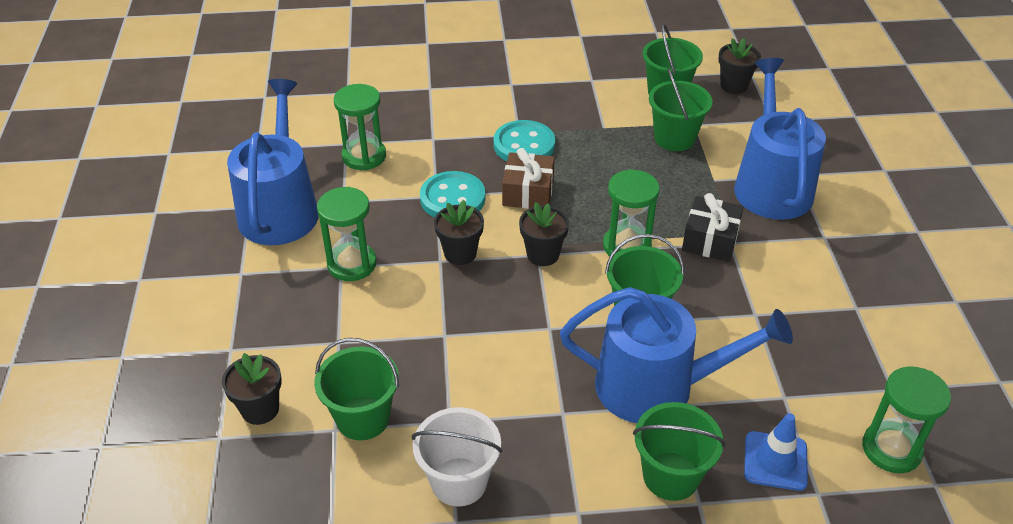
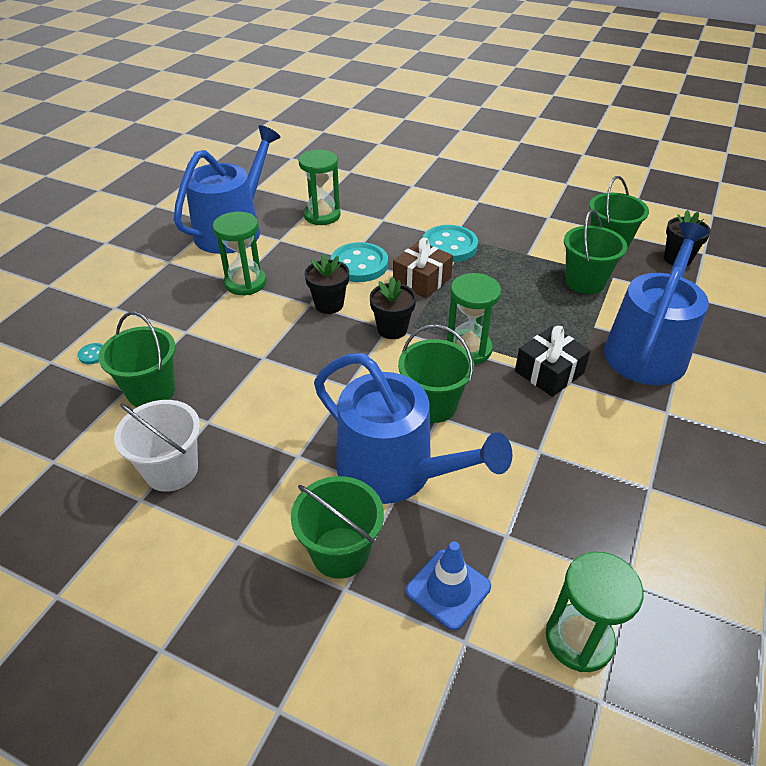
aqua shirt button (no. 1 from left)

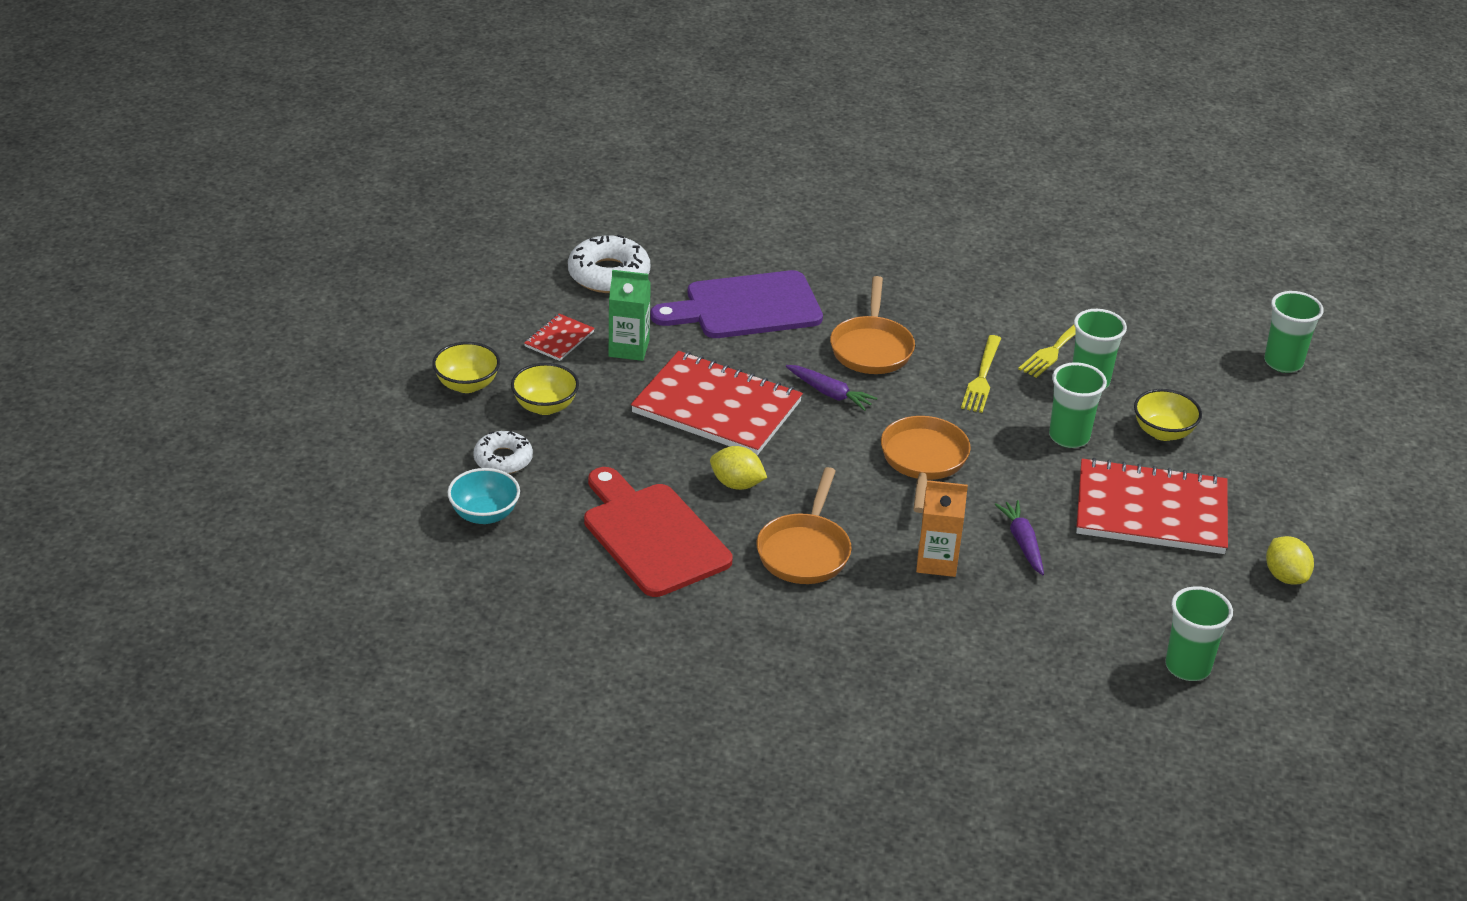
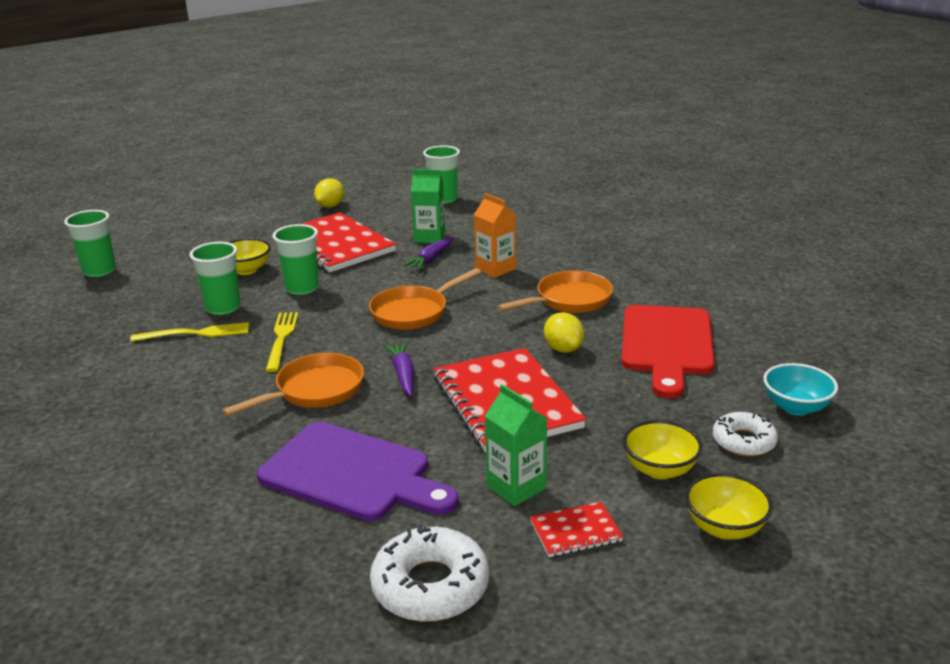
emerald juice carton (no. 1 from left); bright yellow table fork (no. 2 from left)

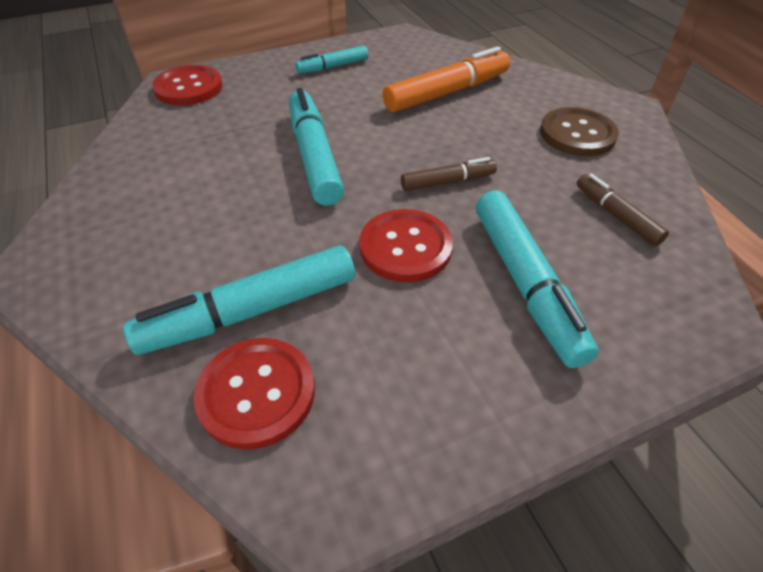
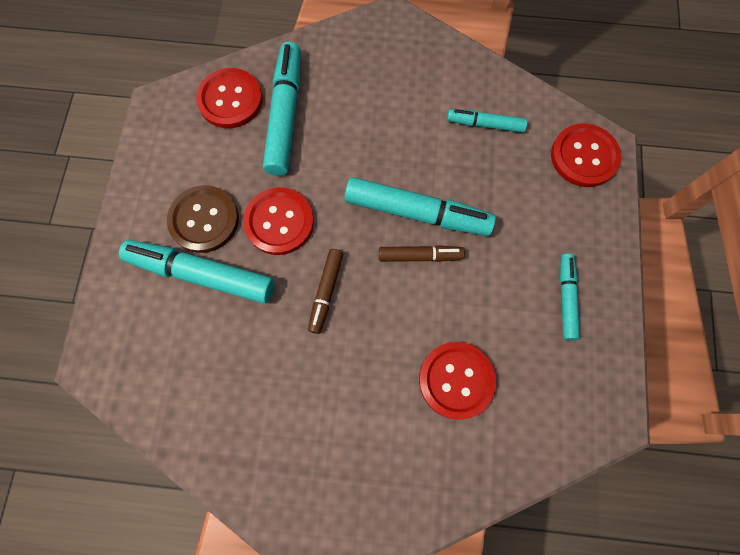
aqua marker (no. 4 from left); dark brown shirt button; dark brown marker (no. 2 from left); crimson shirt button (no. 3 from left)

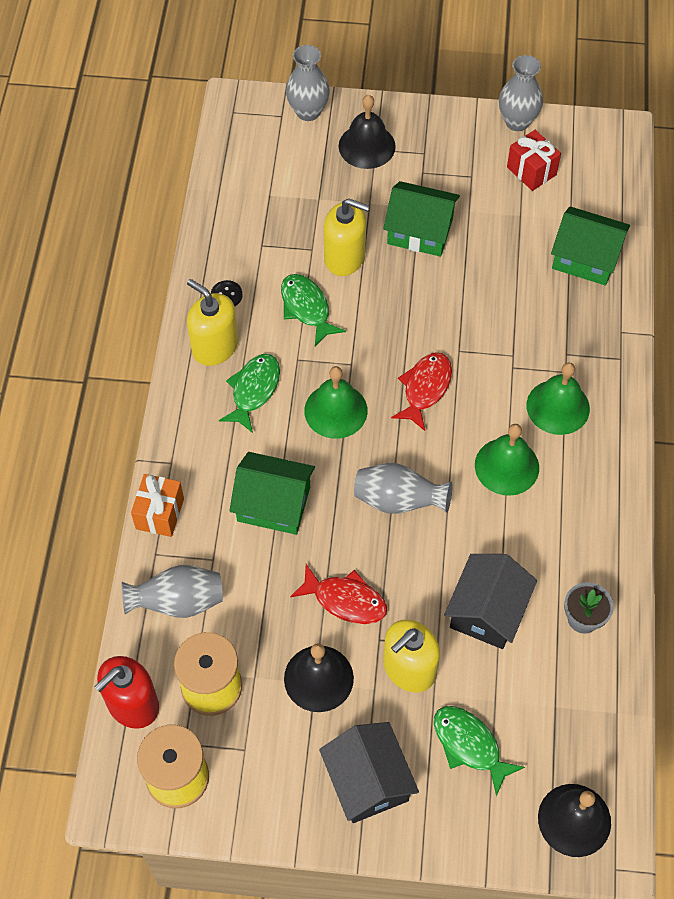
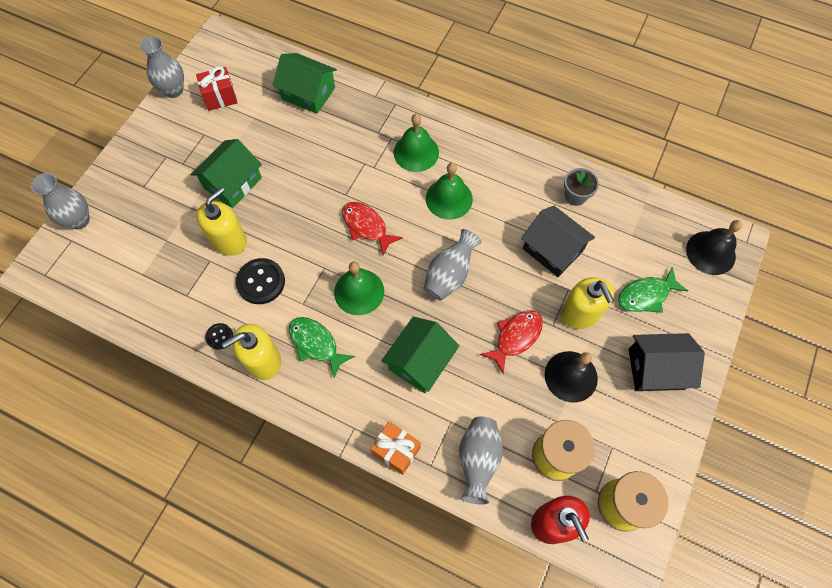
black bell (no. 2 from left in the first image); black shirt button (no. 2 from left); emerald cottage (no. 2 from left)

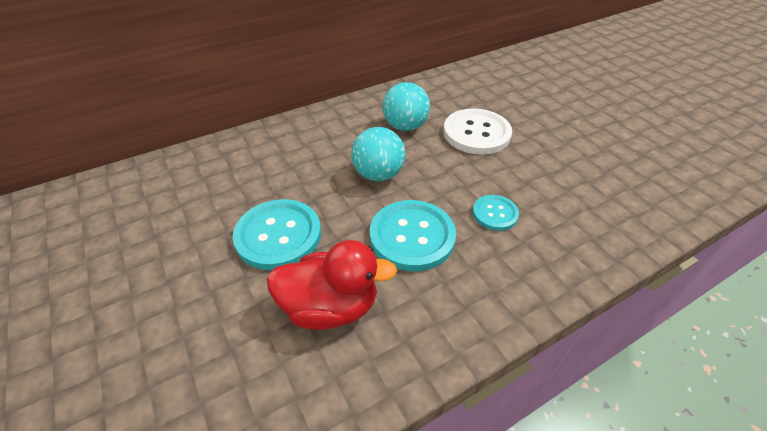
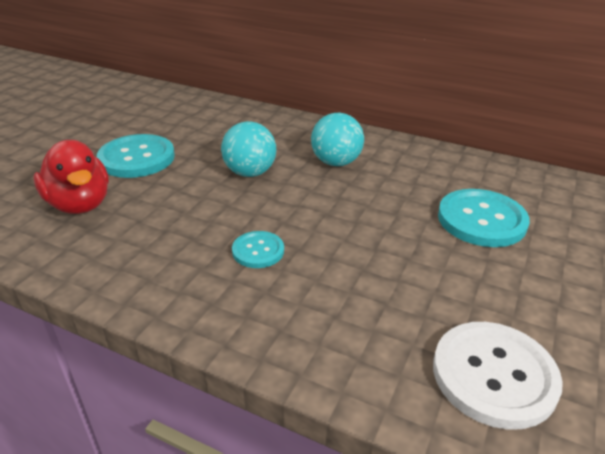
aqua shirt button (no. 3 from left); snow-white shirt button

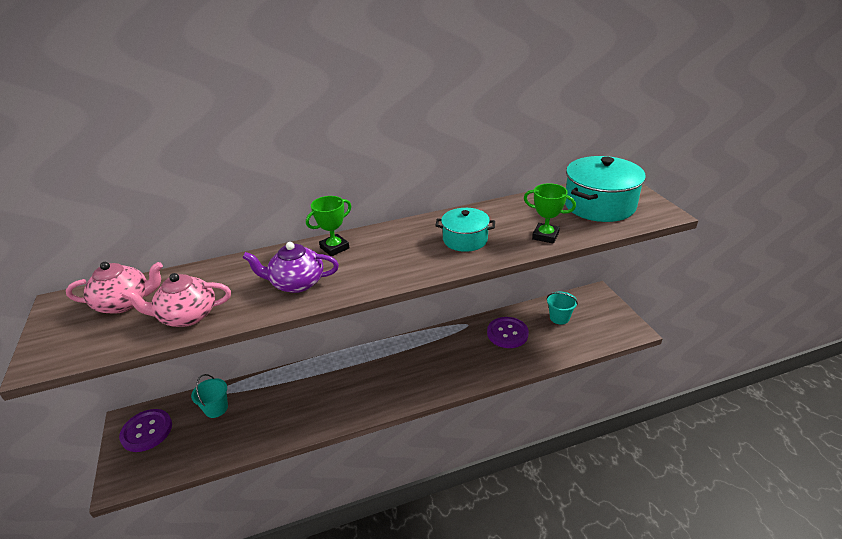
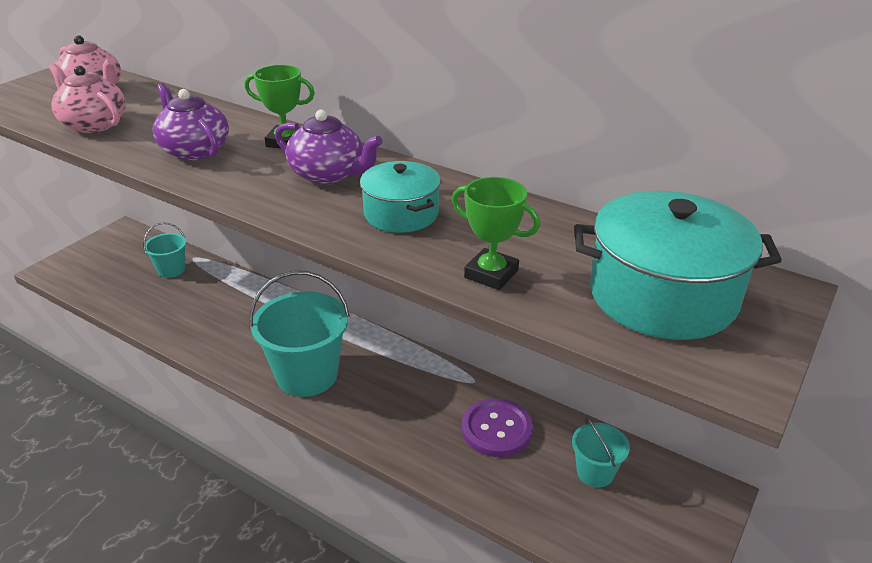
royal purple shirt button (no. 1 from left in the first image); aqua bucket (no. 2 from left); royal purple tea pot (no. 2 from left); emerald award cup (no. 2 from left)

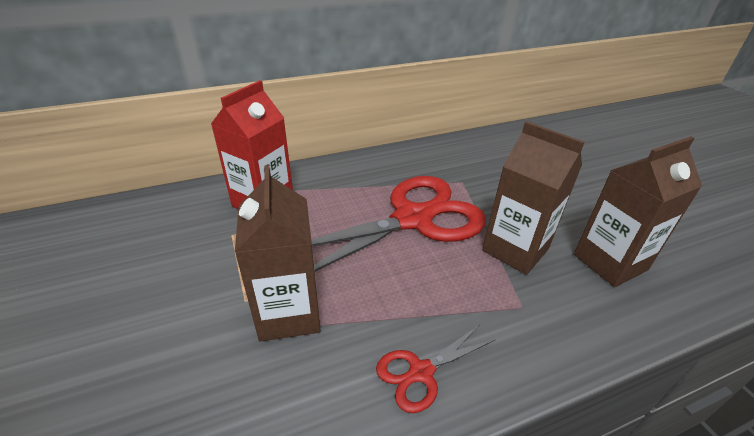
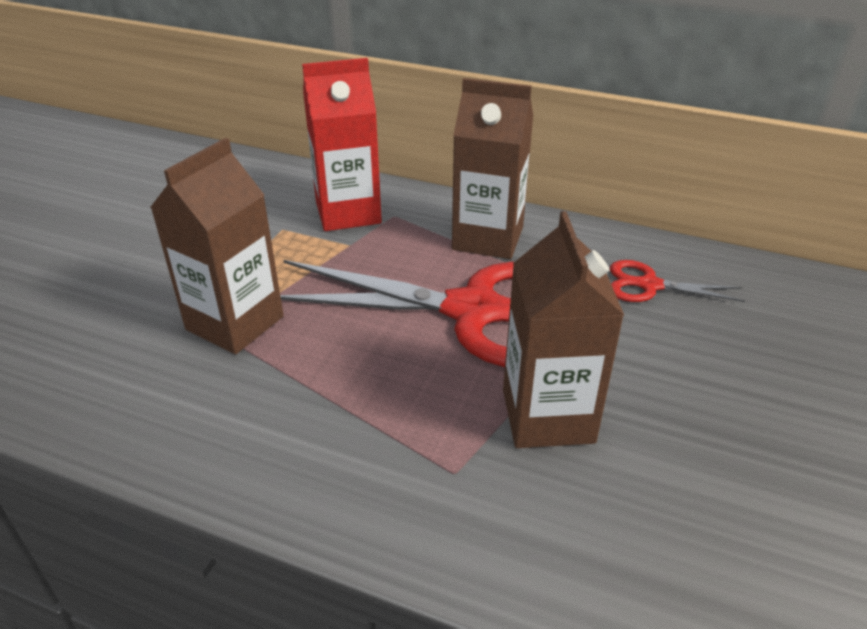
crimson scissors (no. 2 from left); dark brown juice carton (no. 2 from left)

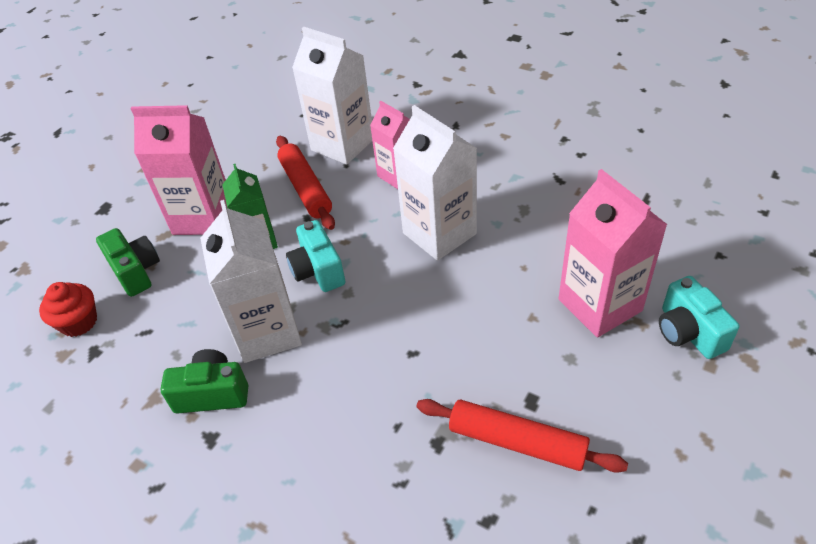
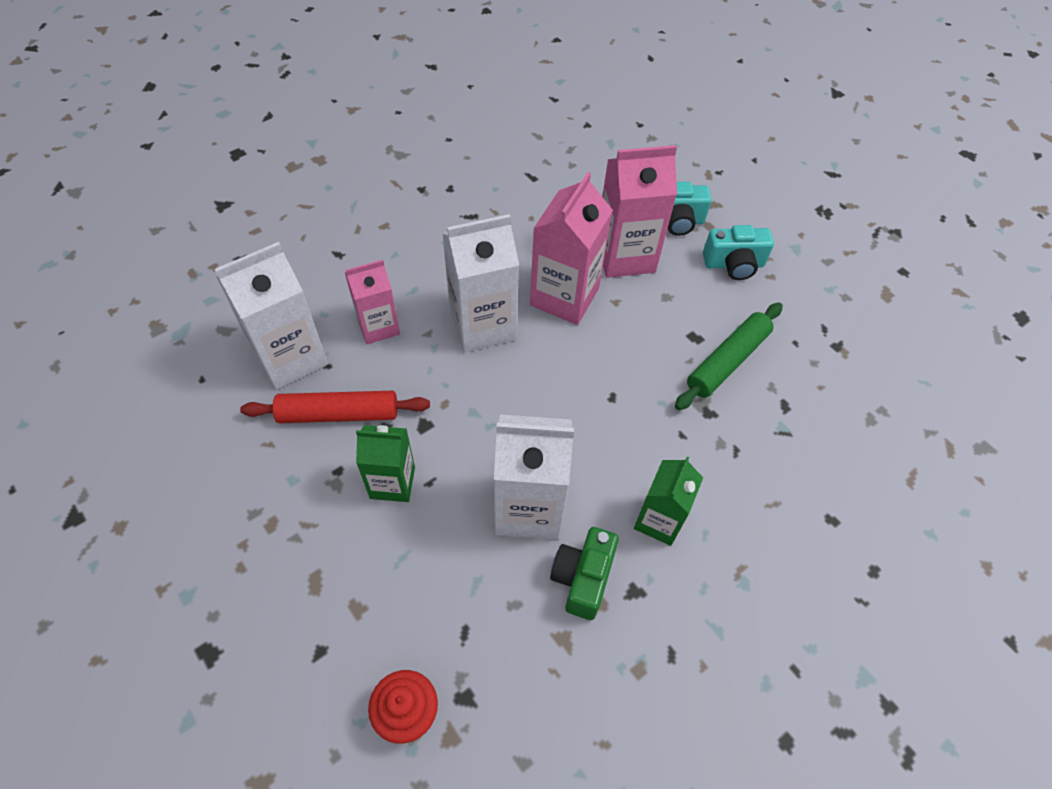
emerald compact camera (no. 1 from left in the first image); emerald juice carton (no. 2 from left); rose-pink juice carton (no. 2 from left); aqua compact camera (no. 2 from left); emerald rolling pin

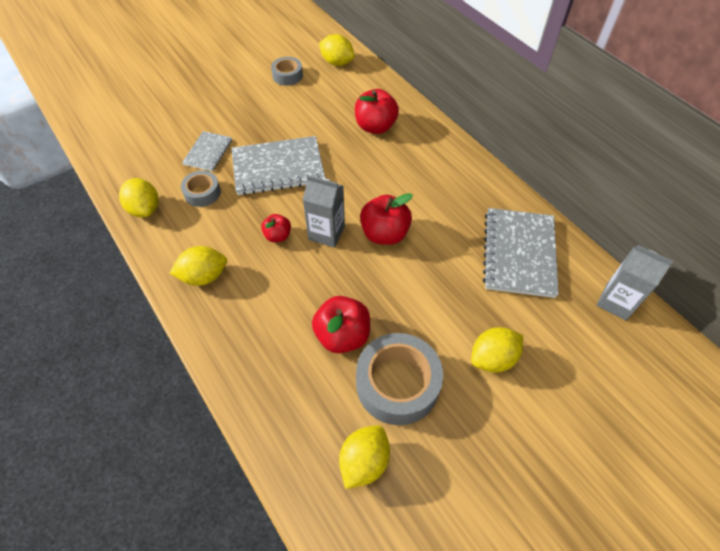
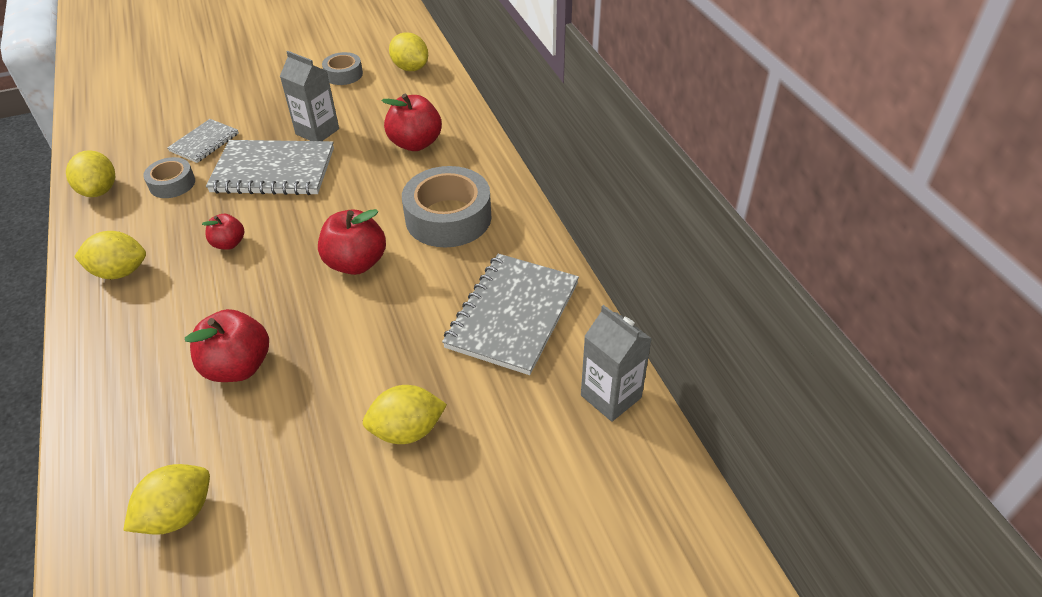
gray juice carton (no. 1 from left); gray roll of tape (no. 3 from left)

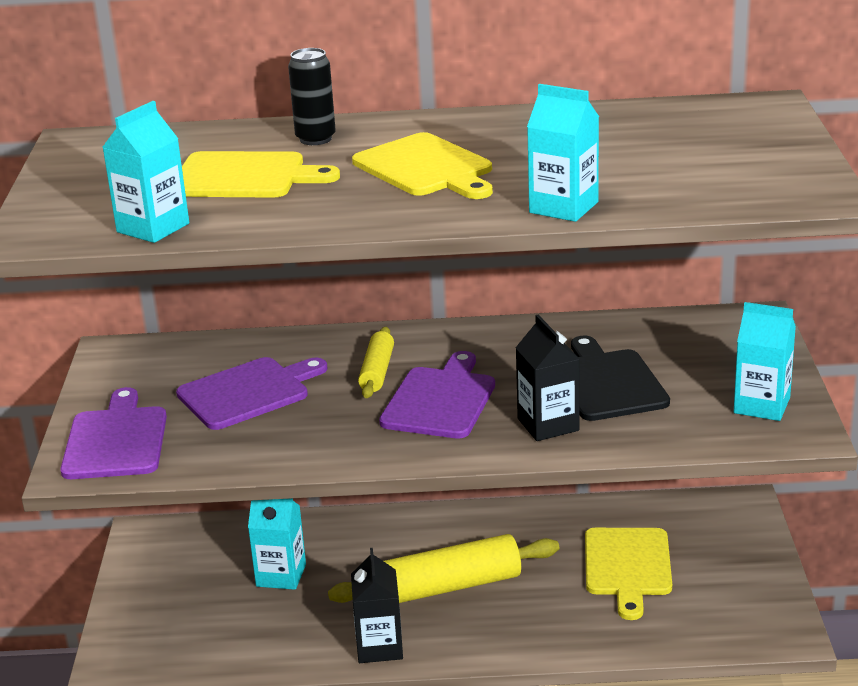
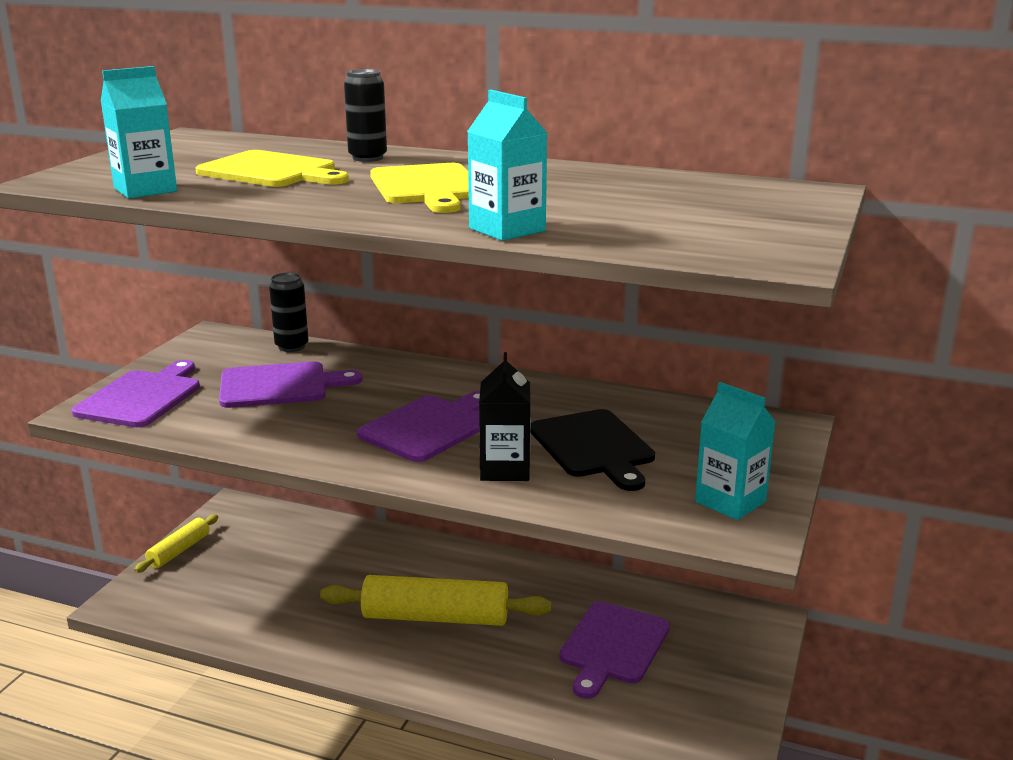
aqua juice carton (no. 2 from left in the first image); black juice carton (no. 1 from left in the first image); black tin (no. 1 from left); bright yellow rolling pin (no. 1 from left); royal purple chopping board (no. 4 from left); black chopping board

